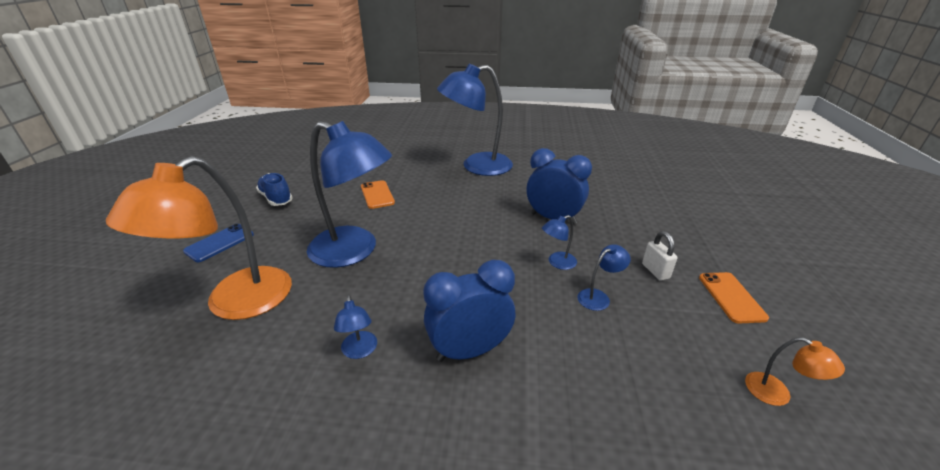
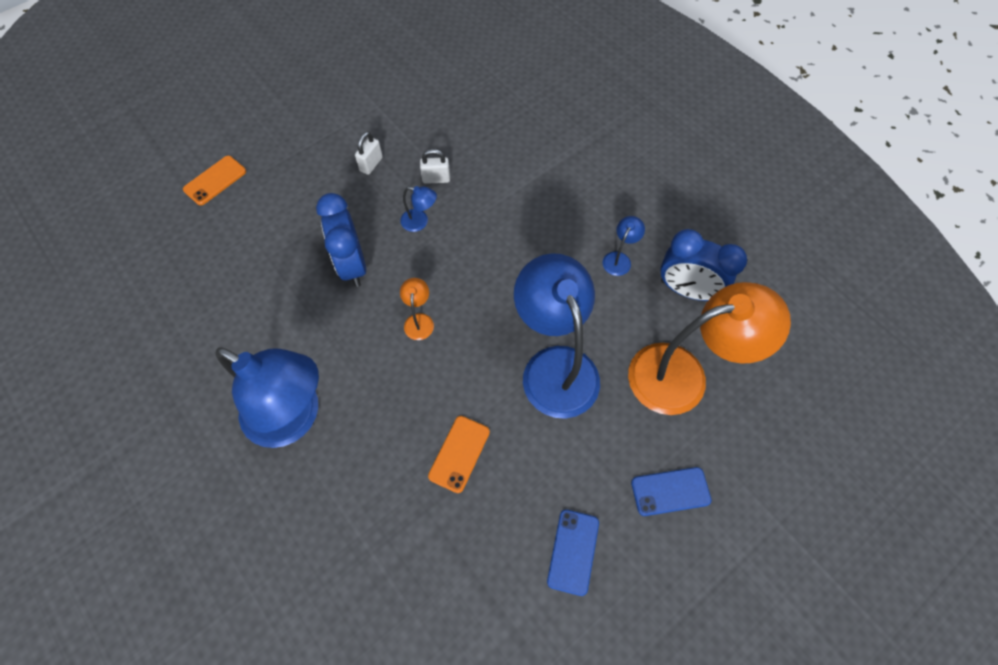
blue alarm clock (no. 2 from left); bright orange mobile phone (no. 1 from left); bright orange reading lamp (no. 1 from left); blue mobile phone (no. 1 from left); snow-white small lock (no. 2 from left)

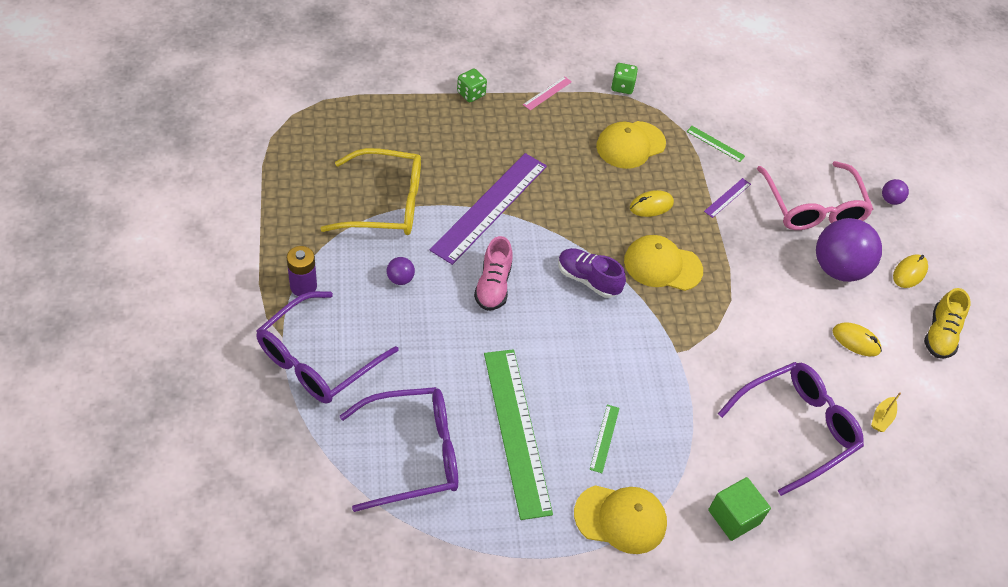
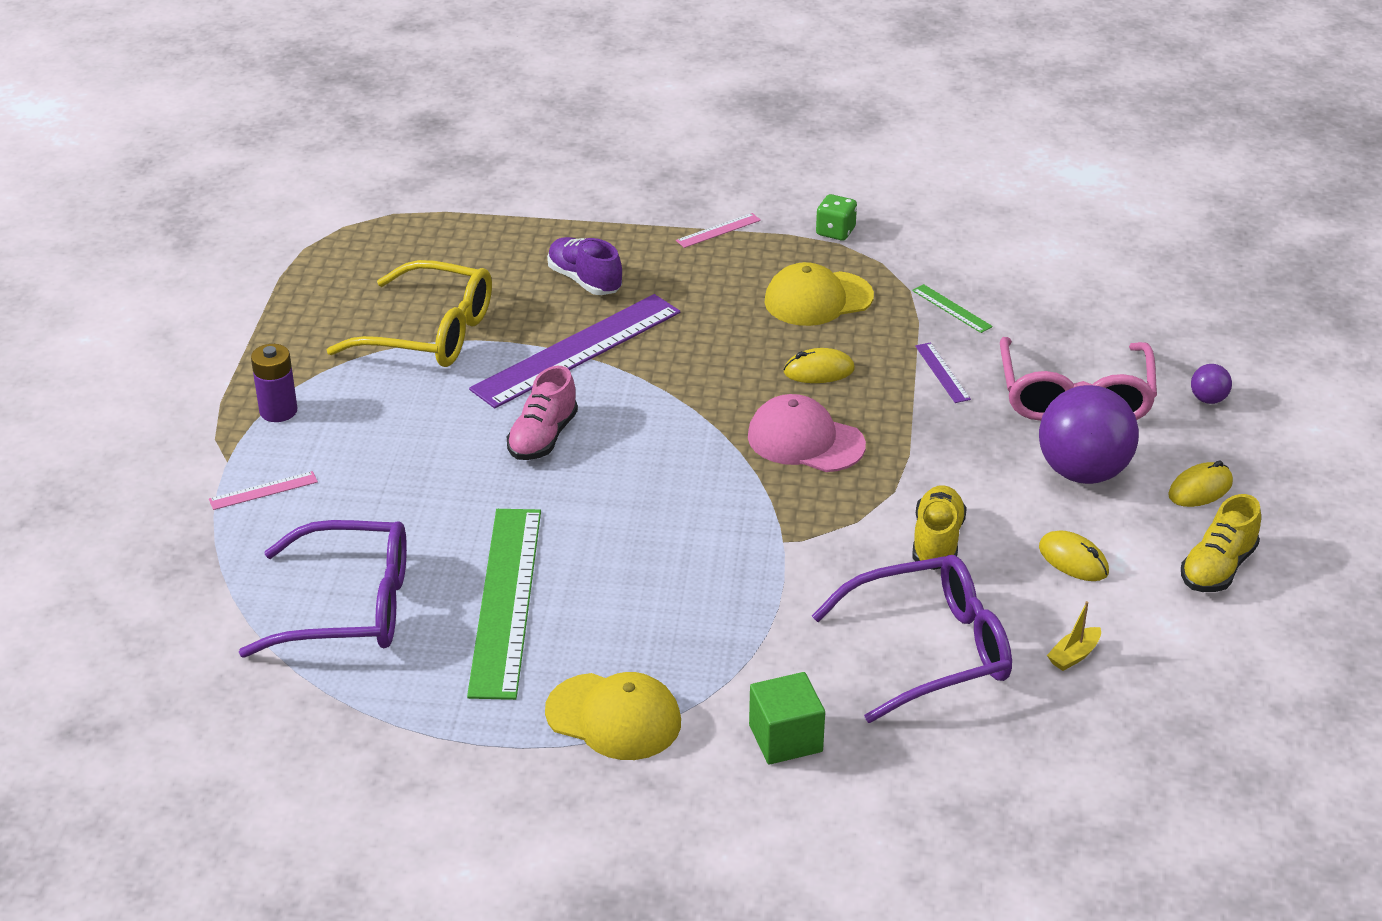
royal purple ball (no. 1 from left in the first image); emerald dice (no. 1 from left in the first image); emerald ruler (no. 2 from left in the first image); bright yellow shoe (no. 1 from left); royal purple shoe; rose-pink ruler (no. 1 from left); rose-pink baseball cap; royal purple ruler (no. 2 from left)

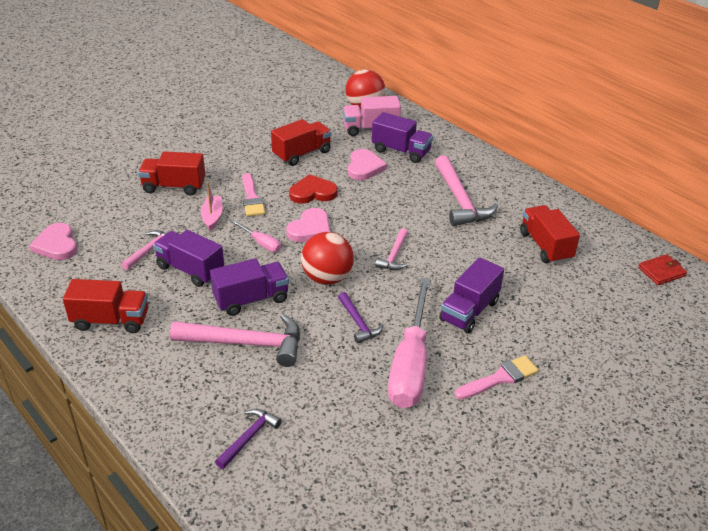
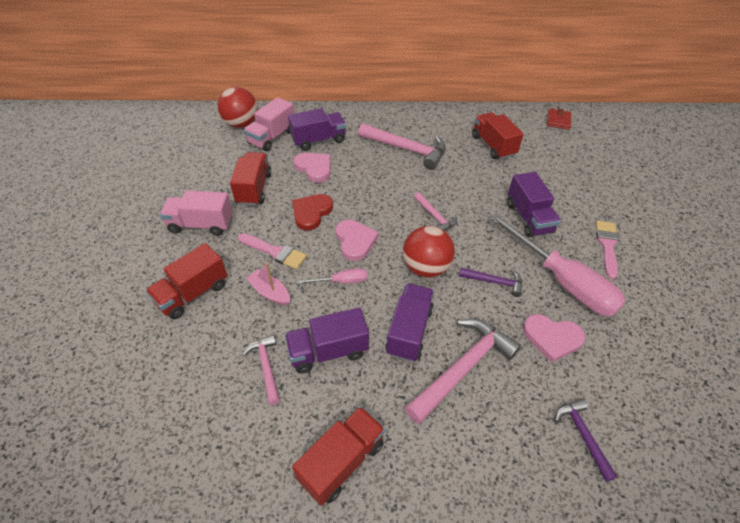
rose-pink lorry (no. 1 from left); rose-pink heart (no. 3 from left); crimson lorry (no. 4 from left)

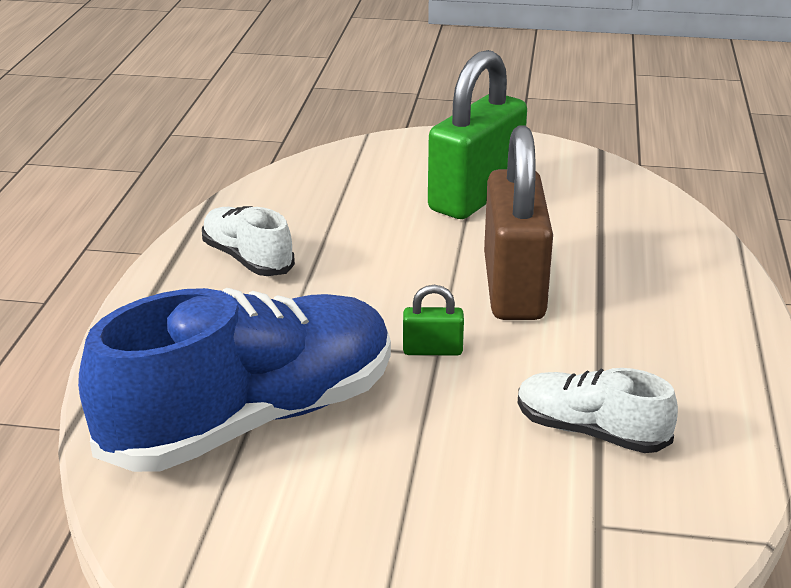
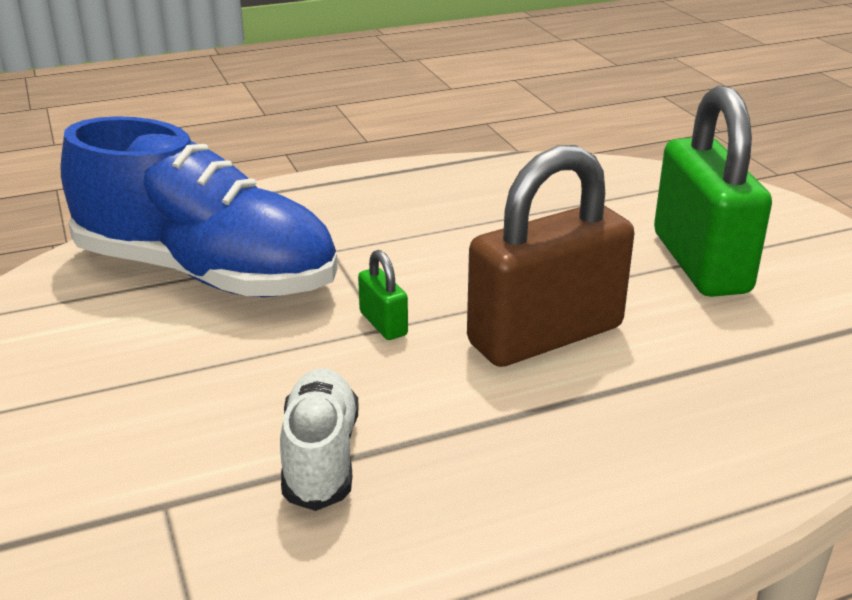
snow-white shoe (no. 1 from left in the first image); emerald small lock (no. 2 from left)

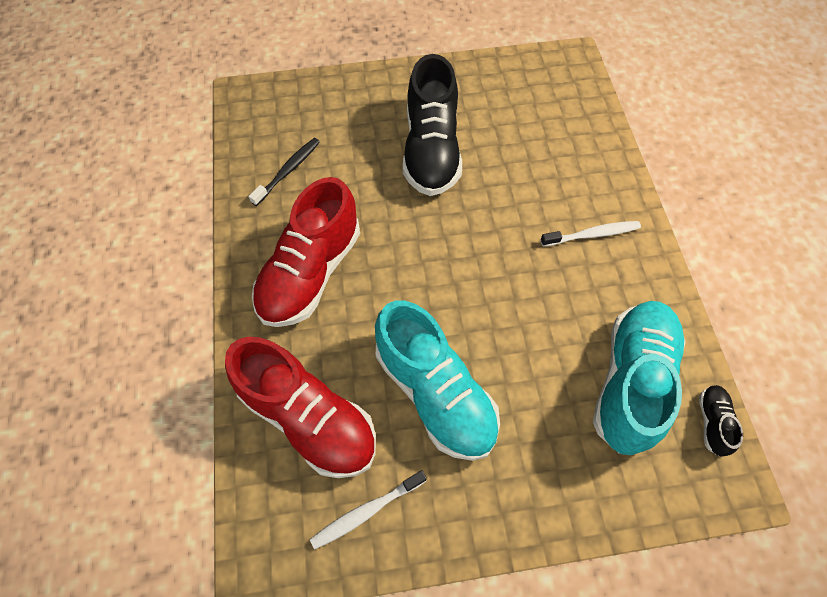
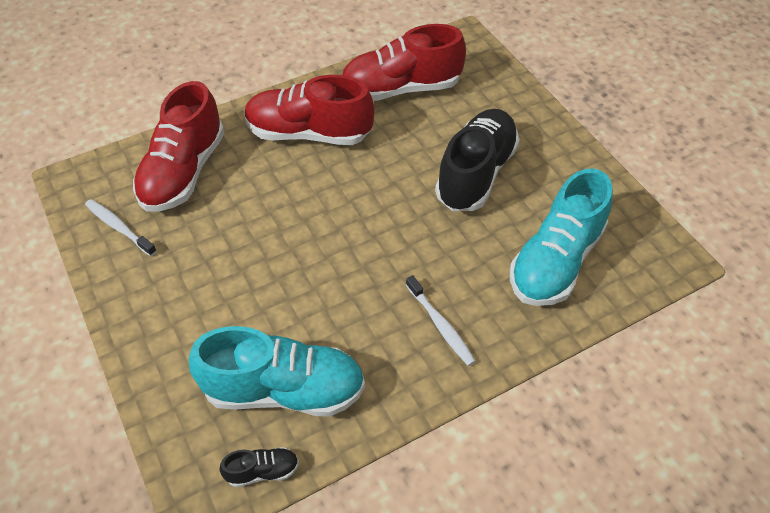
aqua shoe (no. 2 from left); crimson shoe (no. 3 from left); black shoe (no. 2 from left)

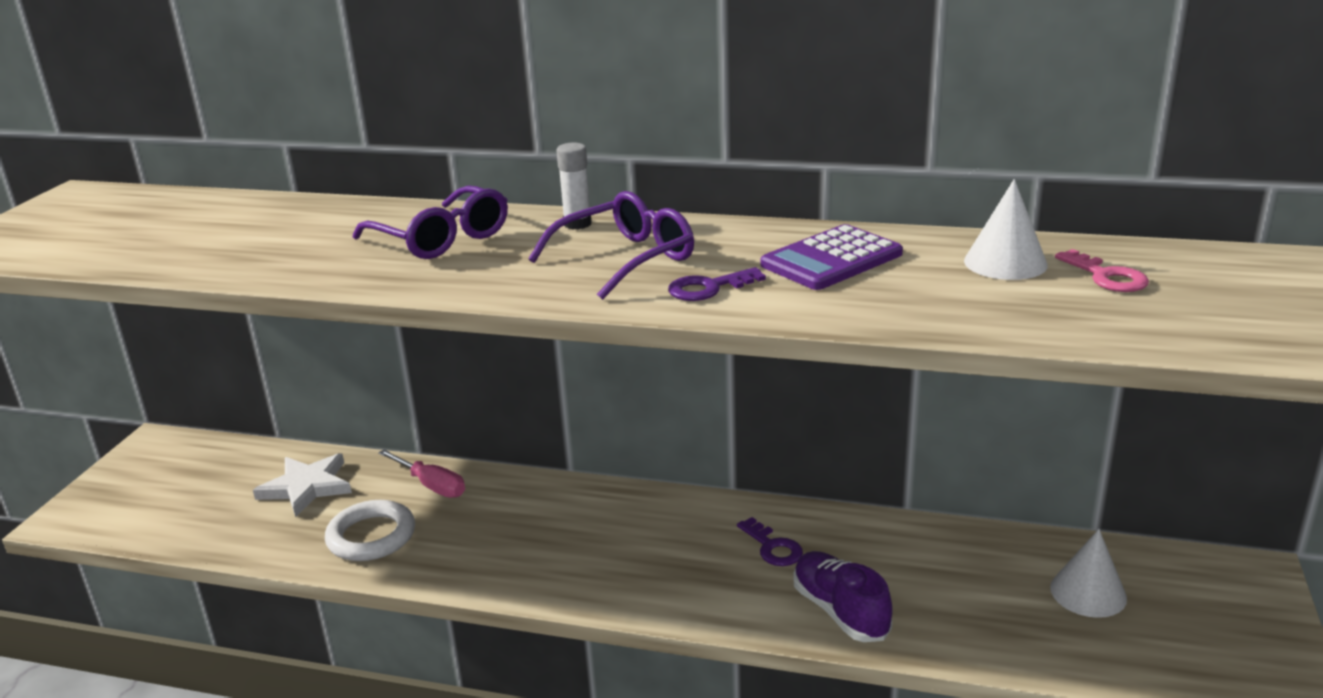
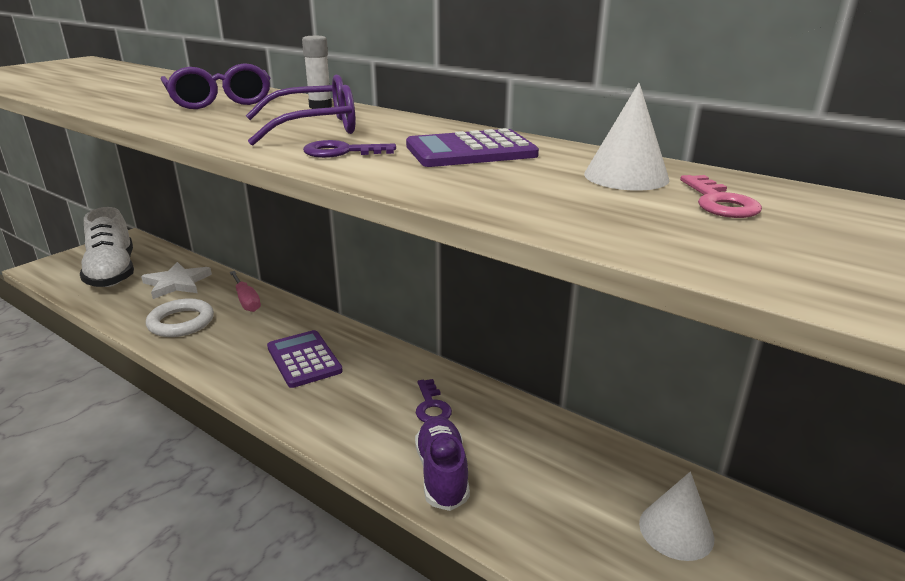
snow-white shoe; royal purple pocket calculator (no. 1 from left)

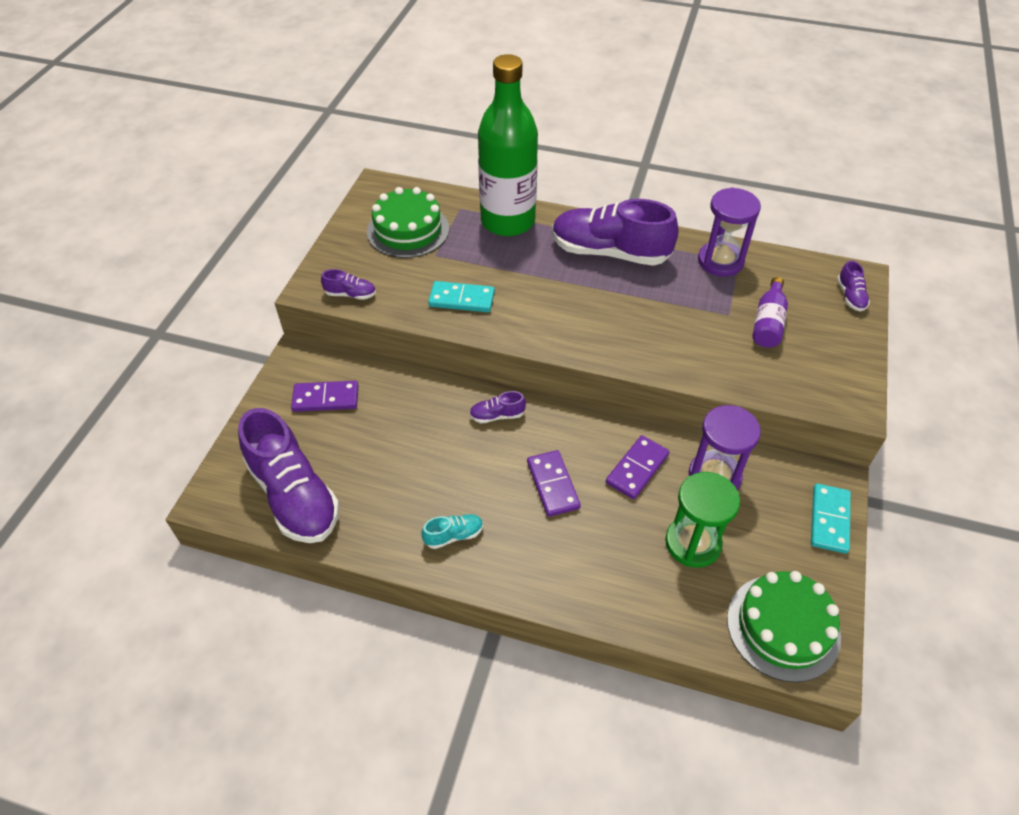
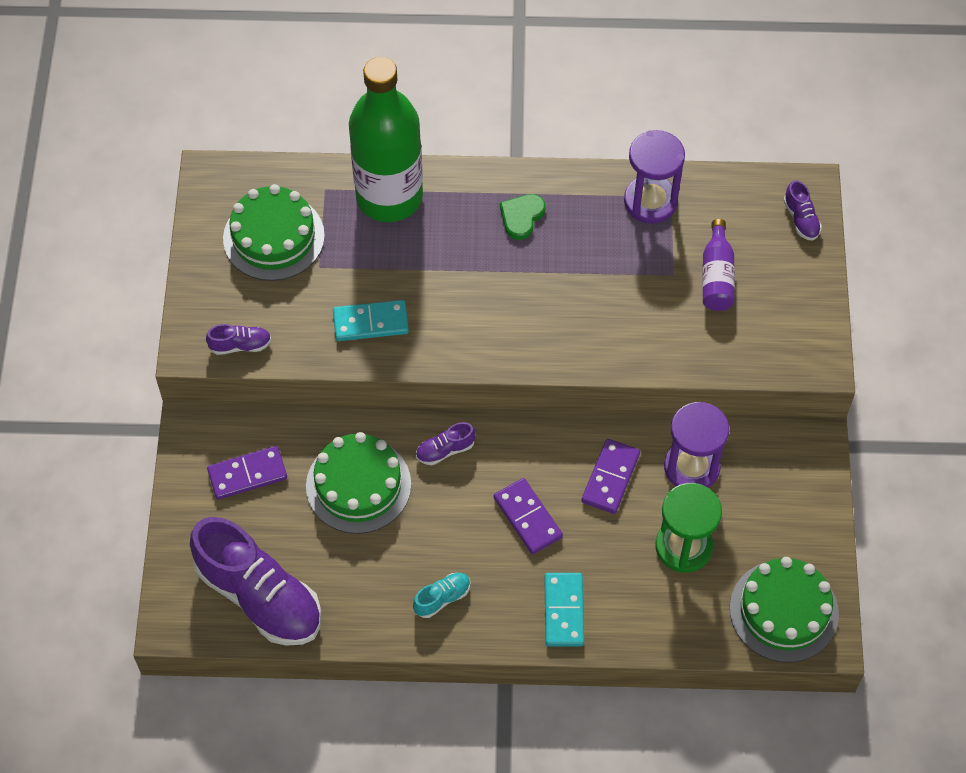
emerald gateau (no. 2 from left); aqua domino tile (no. 2 from left); emerald heart

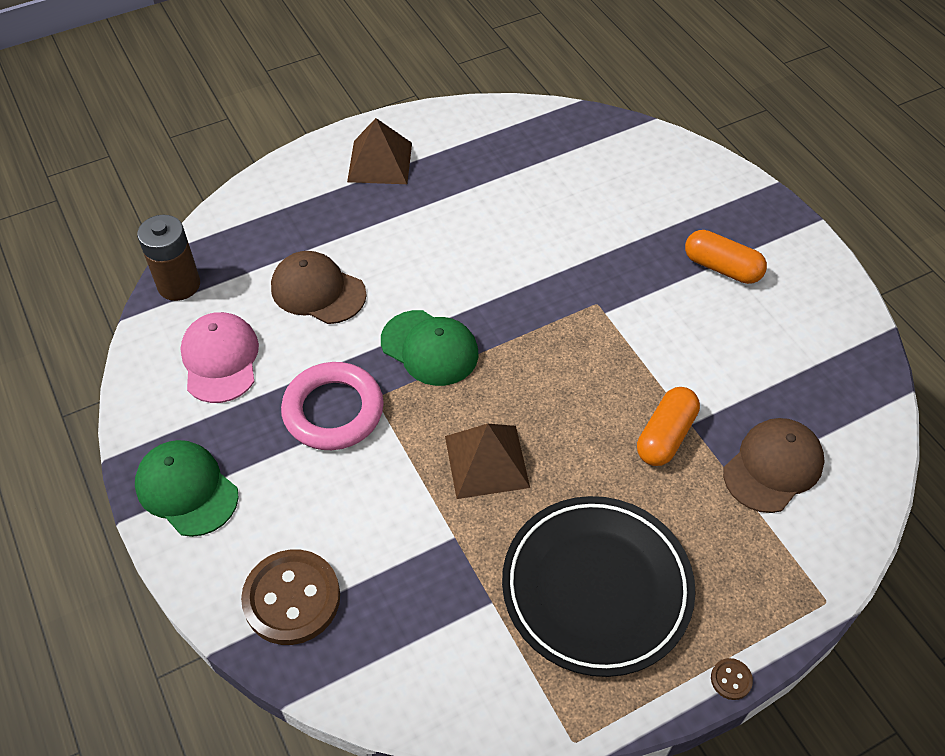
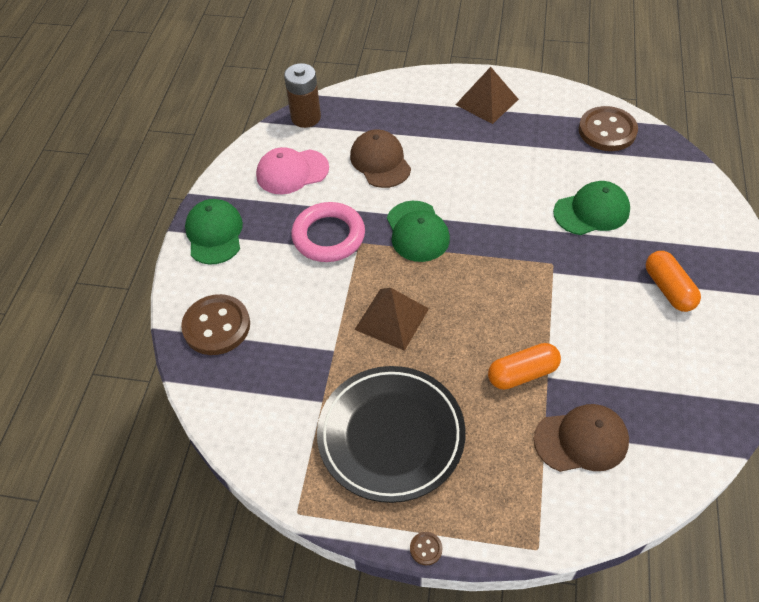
emerald baseball cap (no. 3 from left); dark brown shirt button (no. 3 from left); rose-pink baseball cap

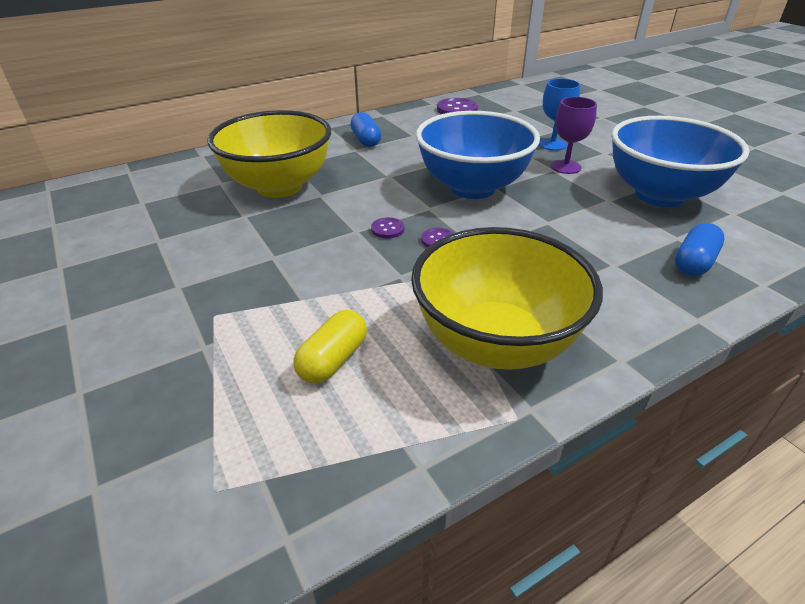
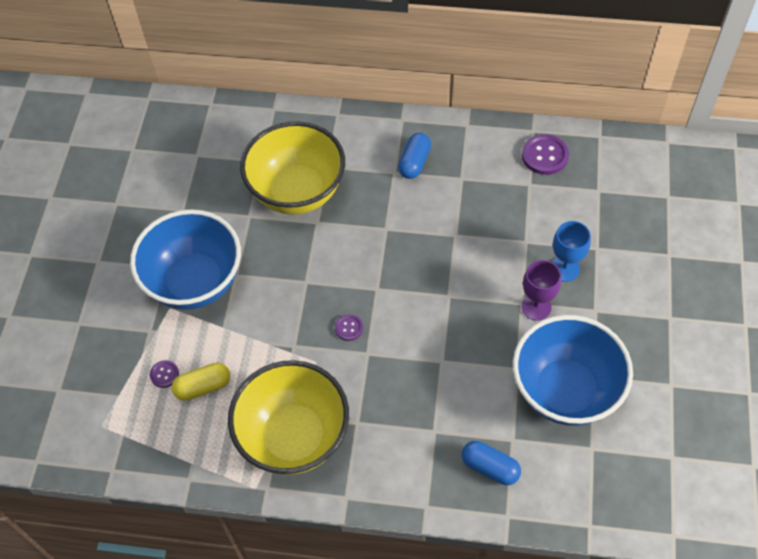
royal purple shirt button (no. 1 from left); blue deep dish (no. 1 from left); blue capsule (no. 2 from left)

